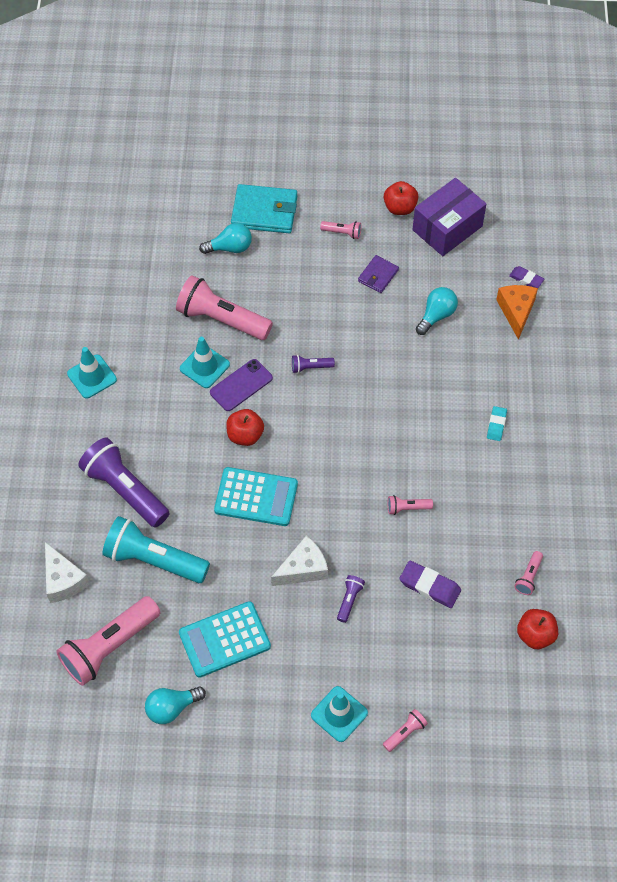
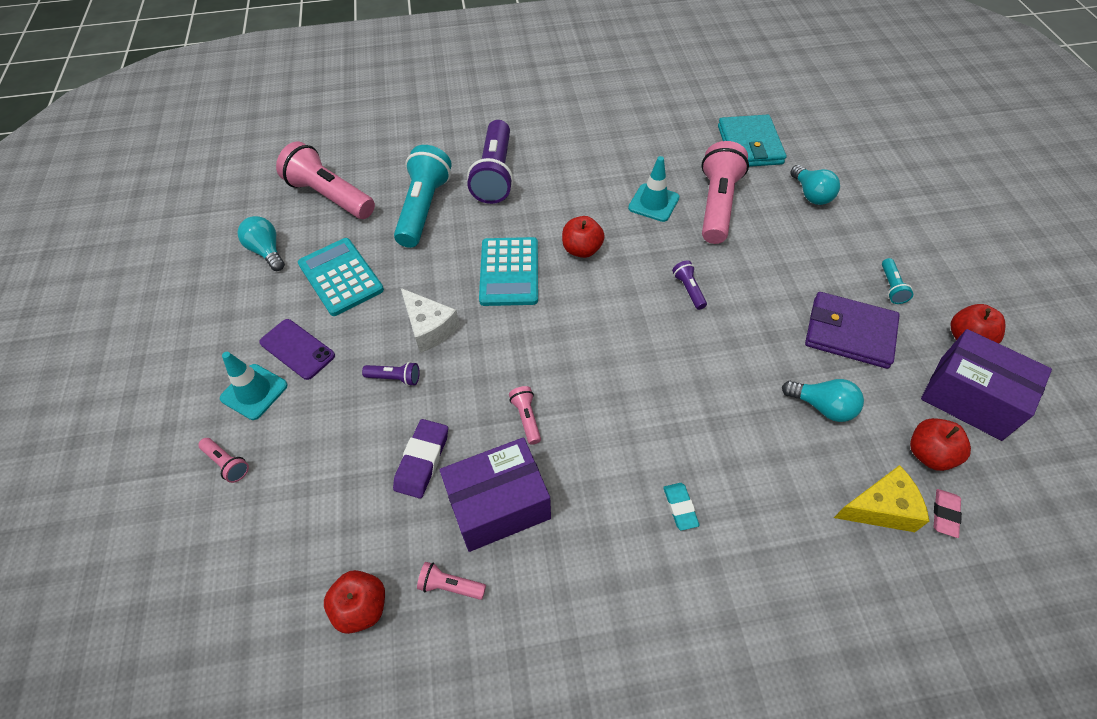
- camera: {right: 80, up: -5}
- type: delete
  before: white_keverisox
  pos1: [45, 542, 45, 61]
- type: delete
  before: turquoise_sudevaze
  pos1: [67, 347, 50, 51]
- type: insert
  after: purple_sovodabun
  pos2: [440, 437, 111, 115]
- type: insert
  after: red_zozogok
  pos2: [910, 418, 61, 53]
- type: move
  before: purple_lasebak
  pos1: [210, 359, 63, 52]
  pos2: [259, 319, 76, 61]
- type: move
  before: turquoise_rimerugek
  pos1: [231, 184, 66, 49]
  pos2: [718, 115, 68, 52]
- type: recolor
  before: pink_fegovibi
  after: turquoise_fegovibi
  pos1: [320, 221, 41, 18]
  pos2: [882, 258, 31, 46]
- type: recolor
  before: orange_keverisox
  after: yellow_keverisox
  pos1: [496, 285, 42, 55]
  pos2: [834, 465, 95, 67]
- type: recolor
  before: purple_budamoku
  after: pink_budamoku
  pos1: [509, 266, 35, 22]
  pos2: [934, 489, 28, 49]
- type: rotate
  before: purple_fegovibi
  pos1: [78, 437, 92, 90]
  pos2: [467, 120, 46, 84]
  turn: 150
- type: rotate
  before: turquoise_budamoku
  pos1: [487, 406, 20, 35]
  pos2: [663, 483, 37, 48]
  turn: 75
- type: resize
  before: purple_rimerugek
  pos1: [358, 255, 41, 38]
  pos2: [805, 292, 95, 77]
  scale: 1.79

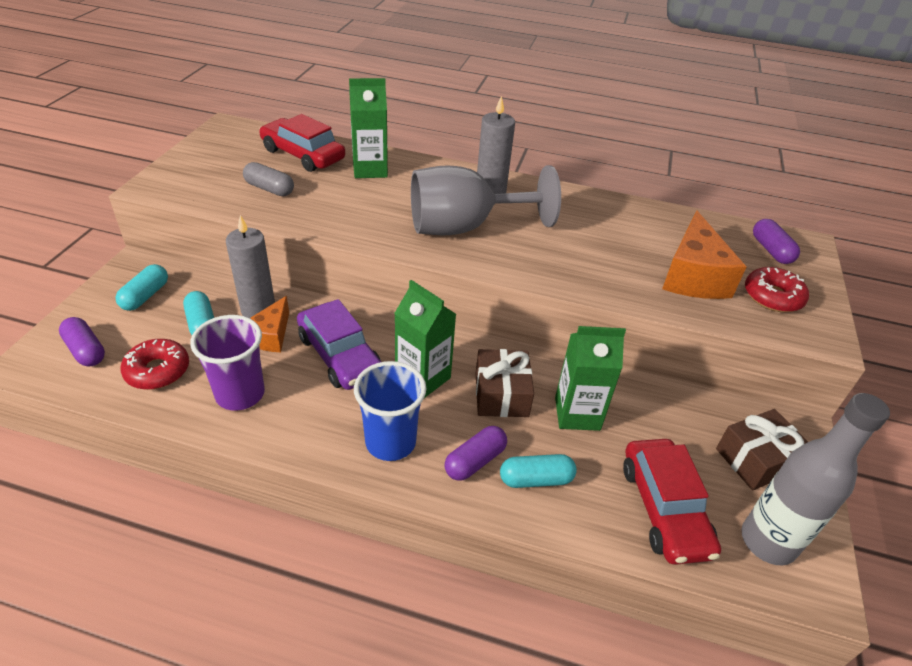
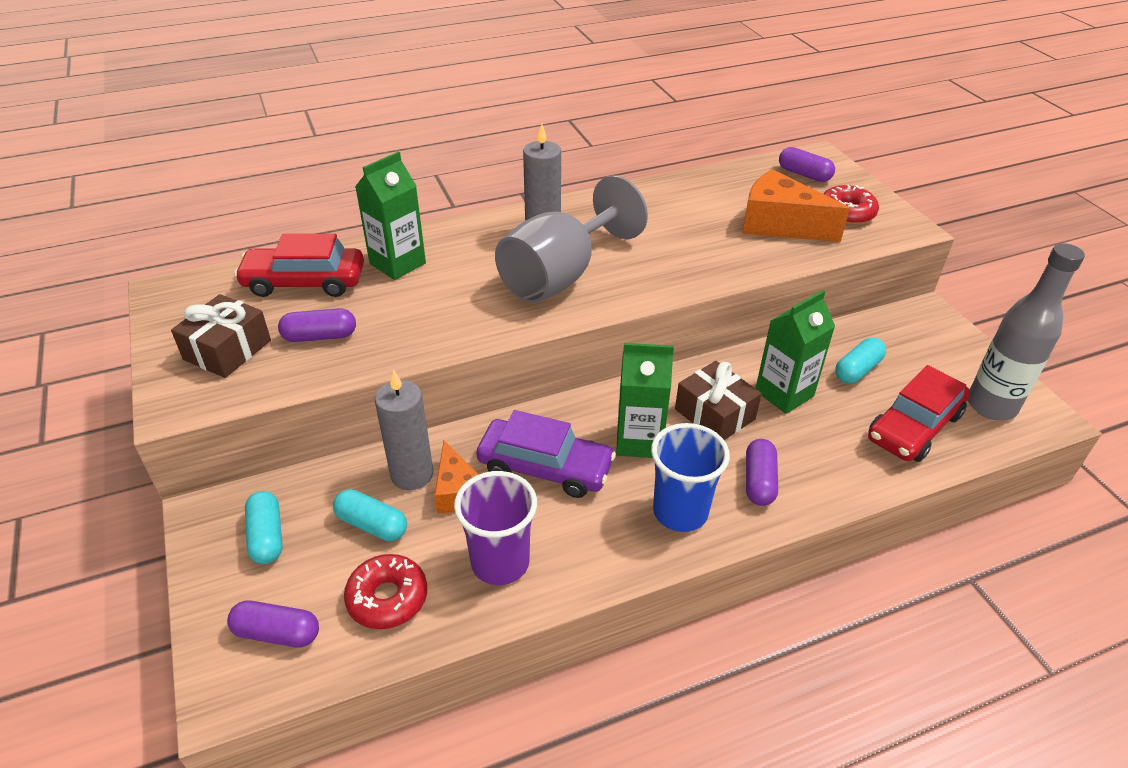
- camera: {right: -35, up: 0}
- type: move
  before: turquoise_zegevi
  pos1: [500, 454, 77, 34]
  pos2: [835, 337, 51, 47]
- type: move
  before: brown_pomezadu
  pos1: [716, 409, 92, 81]
  pos2: [171, 294, 100, 84]
- type: recolor
  before: grey_zegevi
  after: purple_zegevi
  pos1: [243, 162, 51, 34]
  pos2: [278, 308, 78, 34]
- type: rotate
  before: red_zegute
  pos1: [623, 439, 98, 126]
  pos2: [868, 365, 102, 97]
  turn: 90
- type: rotate
  before: orange_keverisox
  pos1: [662, 211, 84, 88]
  pos2: [742, 169, 108, 73]
  turn: 150

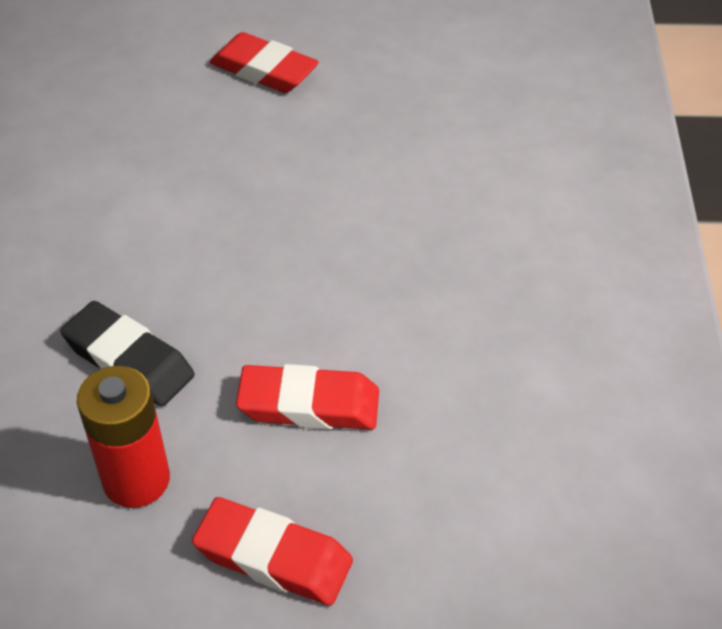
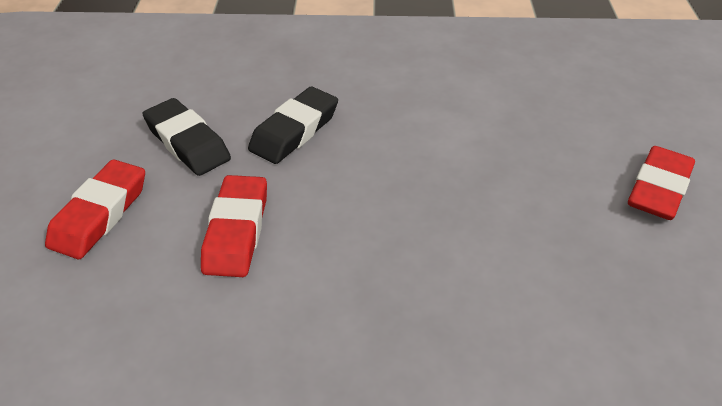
- camera: {right: 90, up: -5}
- type: replace
  before: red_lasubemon
  after: black_budamoku
  pos1: [77, 366, 93, 142]
  pos2: [142, 98, 89, 78]

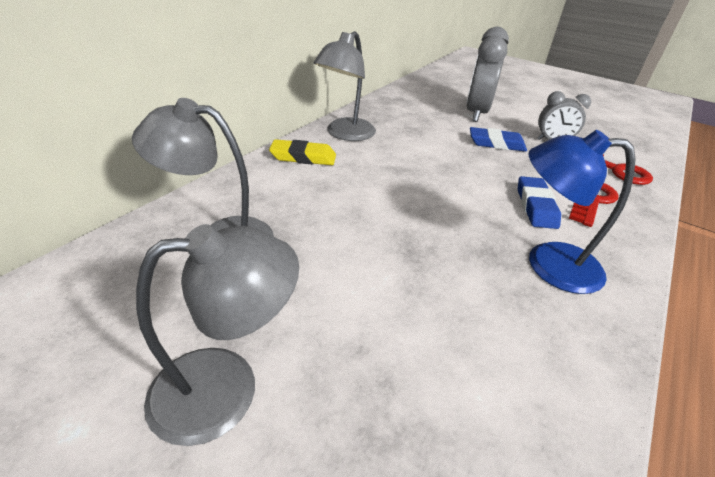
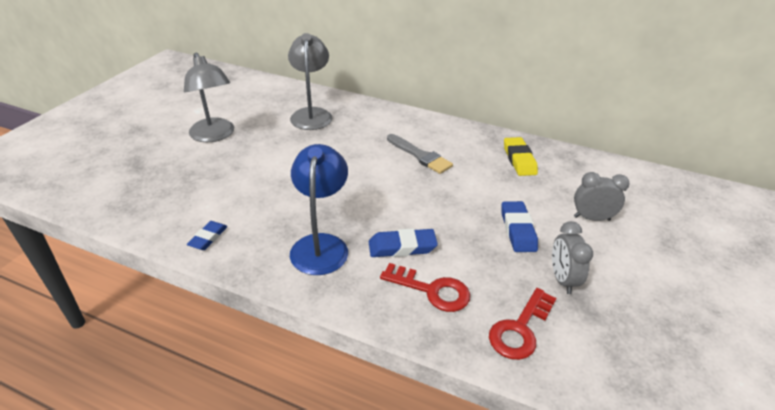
- camera: {right: 80, up: 0}
- type: delete
  before: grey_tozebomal
  pos1: [314, 31, 62, 110]
- type: insert
  after: blue_budamoku
  pos2: [187, 221, 40, 29]
- type: insert
  after: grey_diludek
  pos2: [387, 134, 66, 40]
- type: move
  before: yellow_budamoku
  pos1: [269, 139, 67, 26]
  pos2: [504, 137, 34, 39]
- type: resize
  before: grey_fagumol
  pos1: [466, 26, 43, 96]
  pos2: [574, 172, 55, 49]
  scale: 0.58

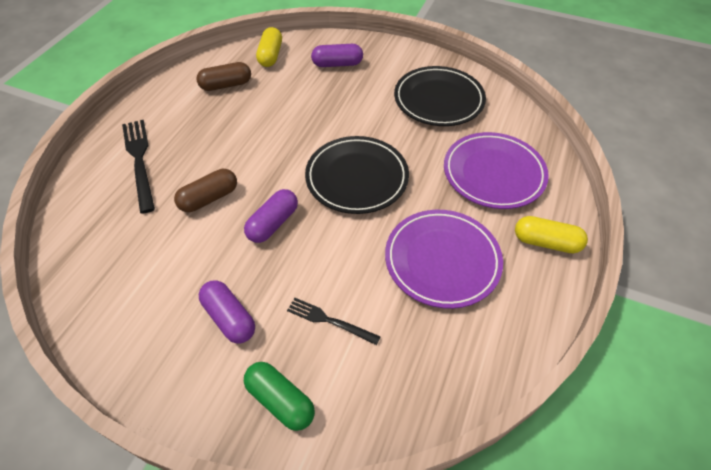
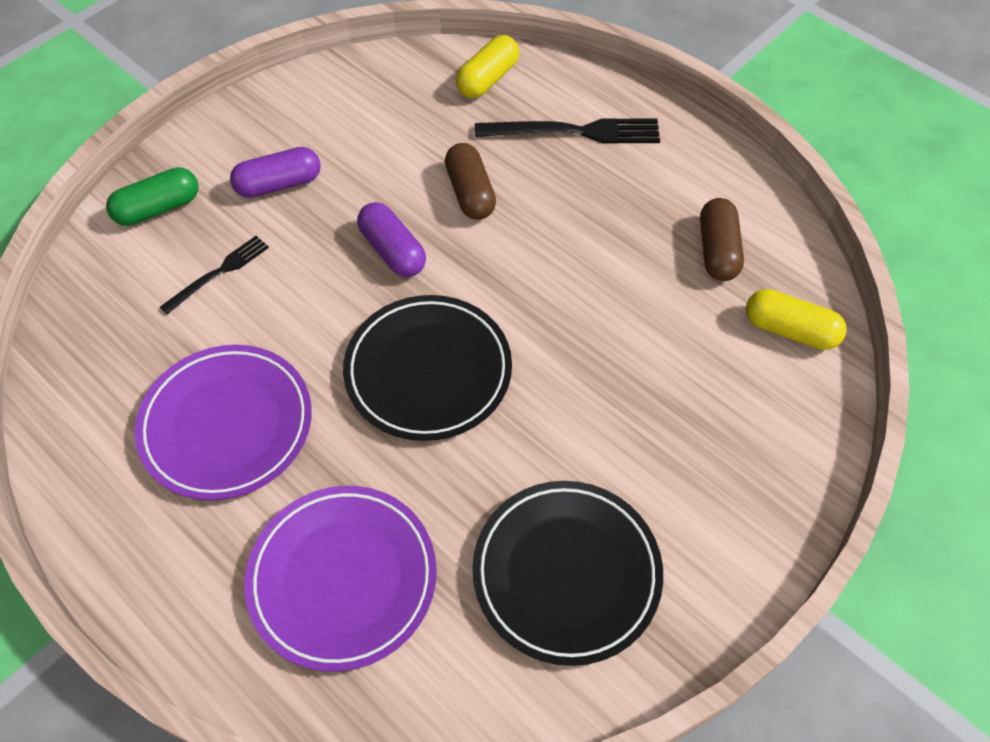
- camera: {right: 110, up: 5}
- type: delete
  before: purple_zegevi
  pos1: [311, 44, 52, 23]
- type: move
  before: yellow_zegevi
  pos1: [515, 216, 73, 37]
  pos2: [456, 35, 63, 63]

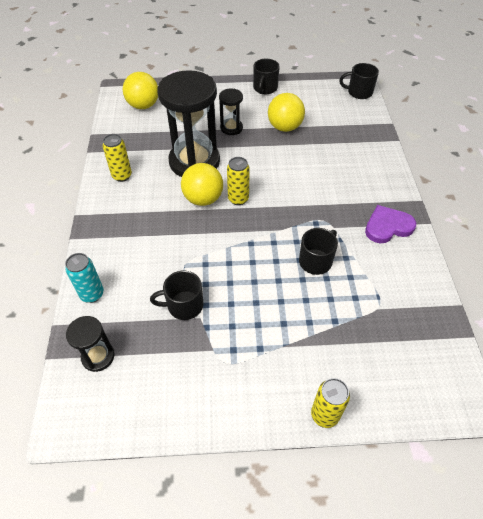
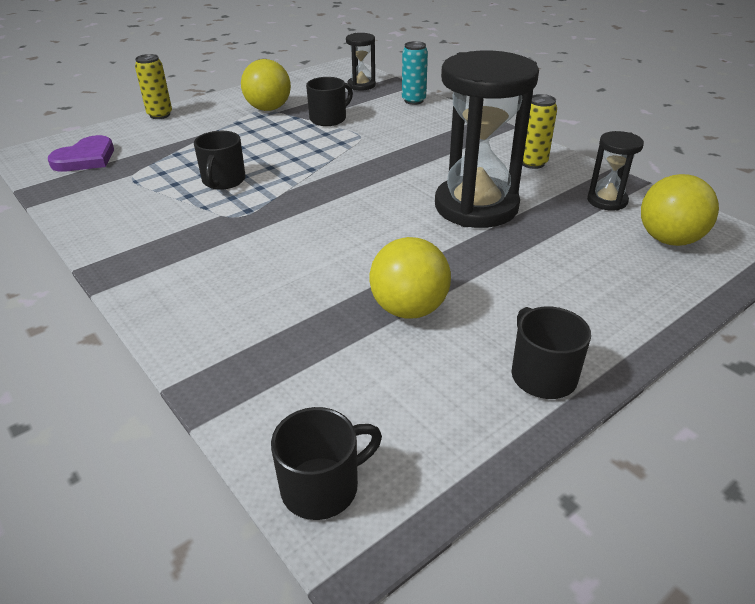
- camera: {right: 145, up: -15}
- type: delete
  before: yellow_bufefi
  pos1: [227, 157, 23, 48]
- type: move
  before: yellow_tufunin
  pos1: [181, 163, 42, 43]
  pos2: [241, 59, 50, 52]
- type: move
  before: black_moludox
  pos1: [219, 88, 24, 47]
  pos2: [587, 131, 57, 80]
- type: move
  before: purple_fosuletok
  pos1: [365, 205, 51, 38]
  pos2: [48, 135, 66, 37]

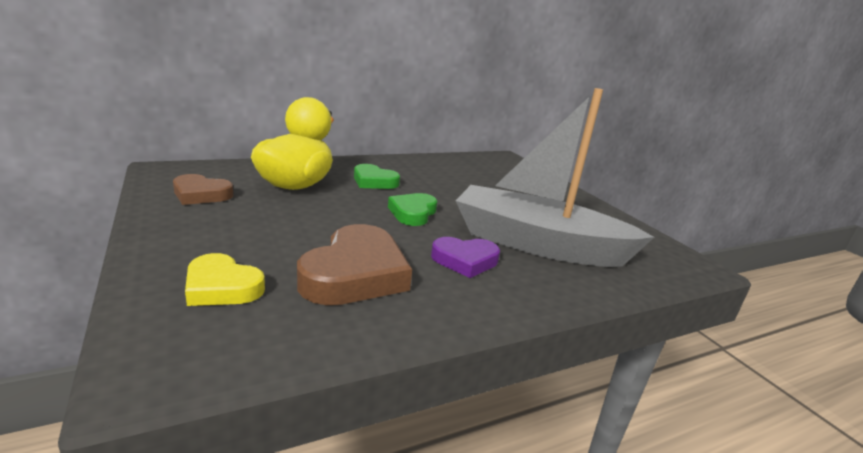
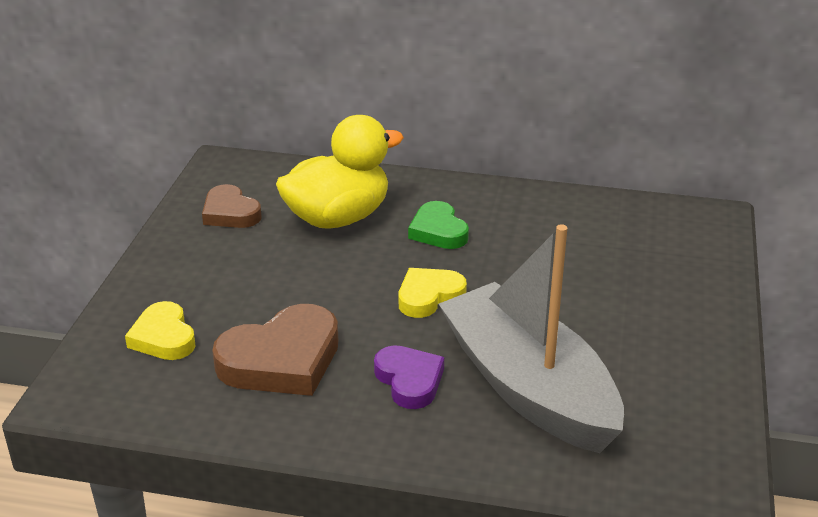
- camera: {right: 40, up: 10}
- type: recolor
  before: green_fosuletok
  after: yellow_fosuletok
  pos1: [388, 193, 49, 33]
  pos2: [399, 268, 68, 50]
- type: rotate
  before: purple_fosuletok
  pos1: [431, 237, 69, 41]
  pos2: [374, 345, 70, 64]
  turn: -150

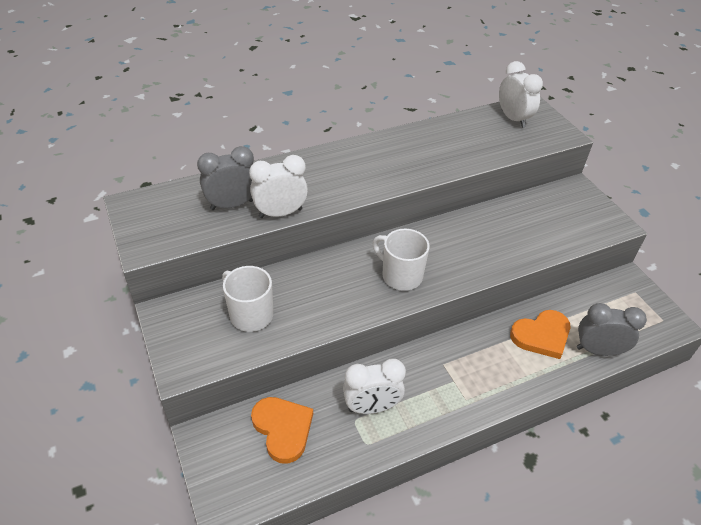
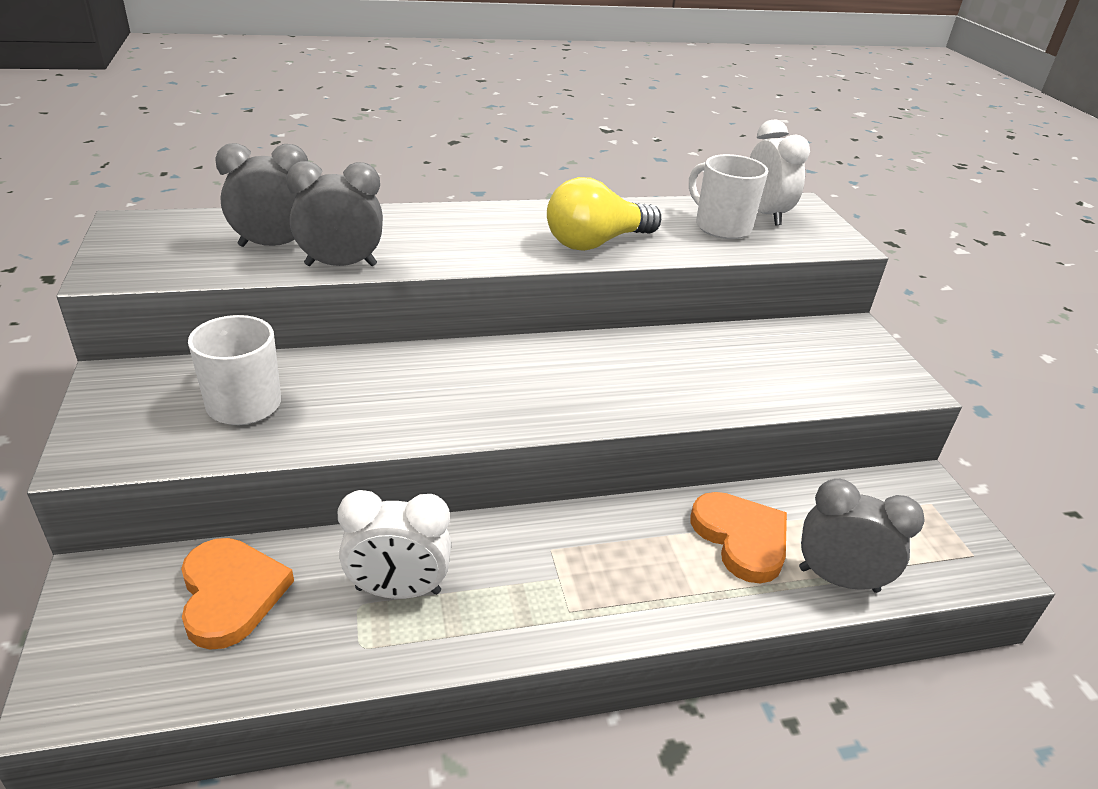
- camera: {right: 10, up: -10}
- type: insert
  after: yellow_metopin
  pos2: [547, 177, 114, 74]
- type: move
  before: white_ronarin
  pos1: [373, 229, 57, 62]
  pos2: [689, 154, 79, 85]
- type: recolor
  before: white_fagumol
  after: grey_fagumol
  pos1: [249, 155, 59, 63]
  pos2: [286, 161, 97, 105]
- type: rotate
  before: orange_fosuletok
  pos1: [510, 310, 60, 49]
  pos2: [691, 492, 96, 91]
  turn: -105

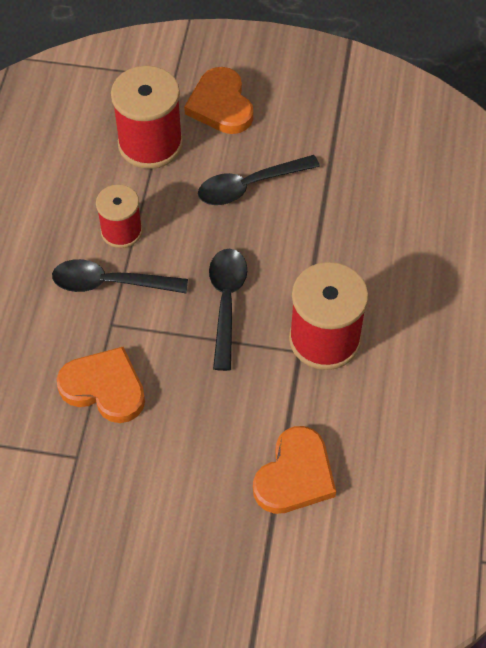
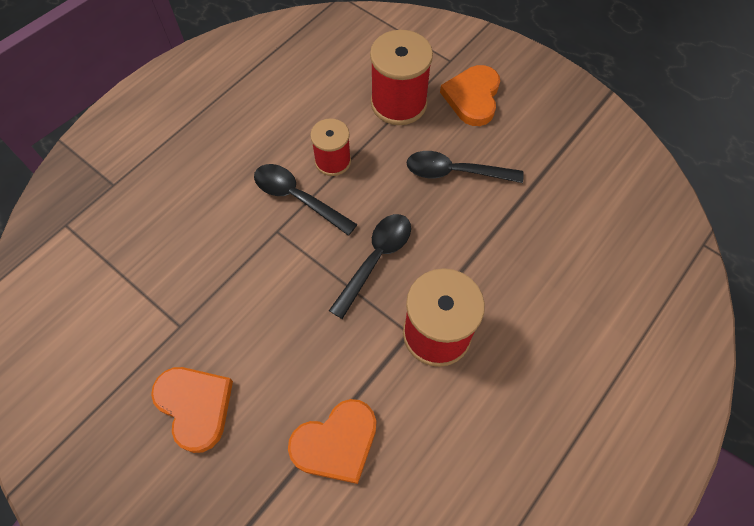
- camera: {right: 30, up: 5}
- type: move
  before: orange_fosuletok
  pos1: [57, 347, 88, 76]
  pos2: [151, 367, 82, 86]

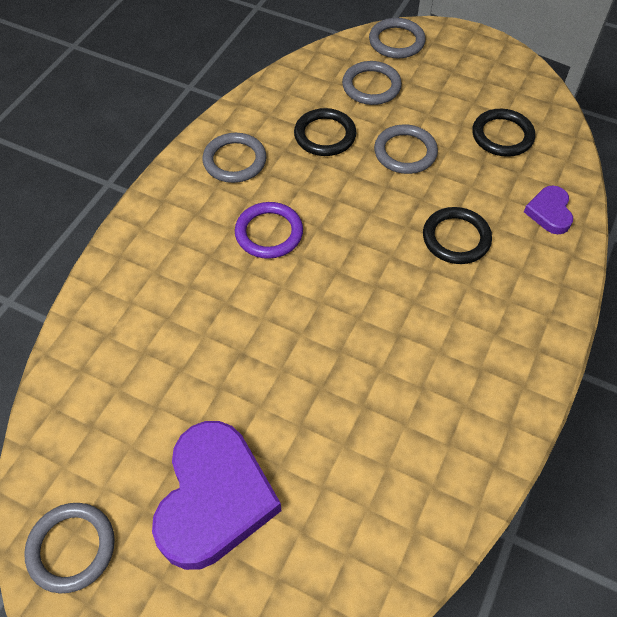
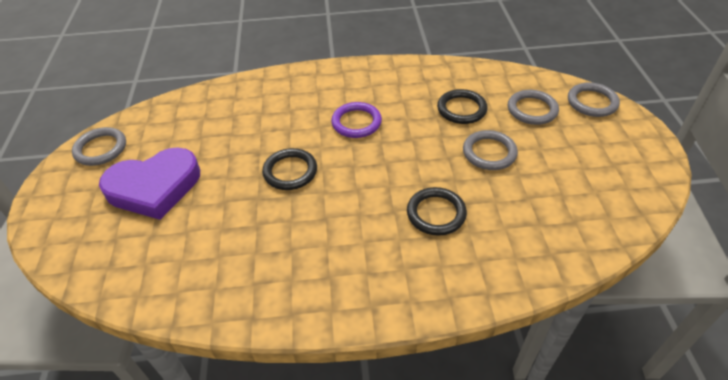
- camera: {right: 60, up: -10}
- type: delete
  before: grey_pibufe
  pos1: [202, 133, 65, 50]
- type: delete
  before: purple_fosuletok
  pos1: [524, 185, 49, 49]
- type: move
  before: black_pibufe
  pos1: [472, 109, 63, 48]
  pos2: [262, 148, 55, 42]

